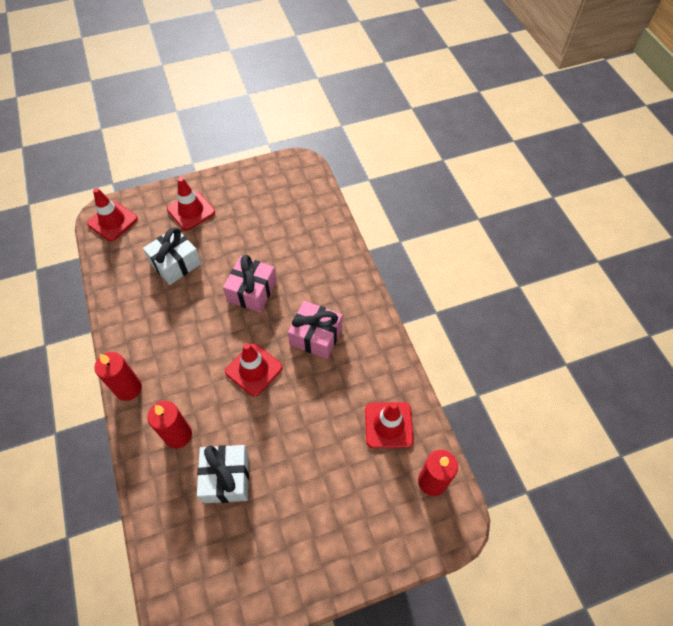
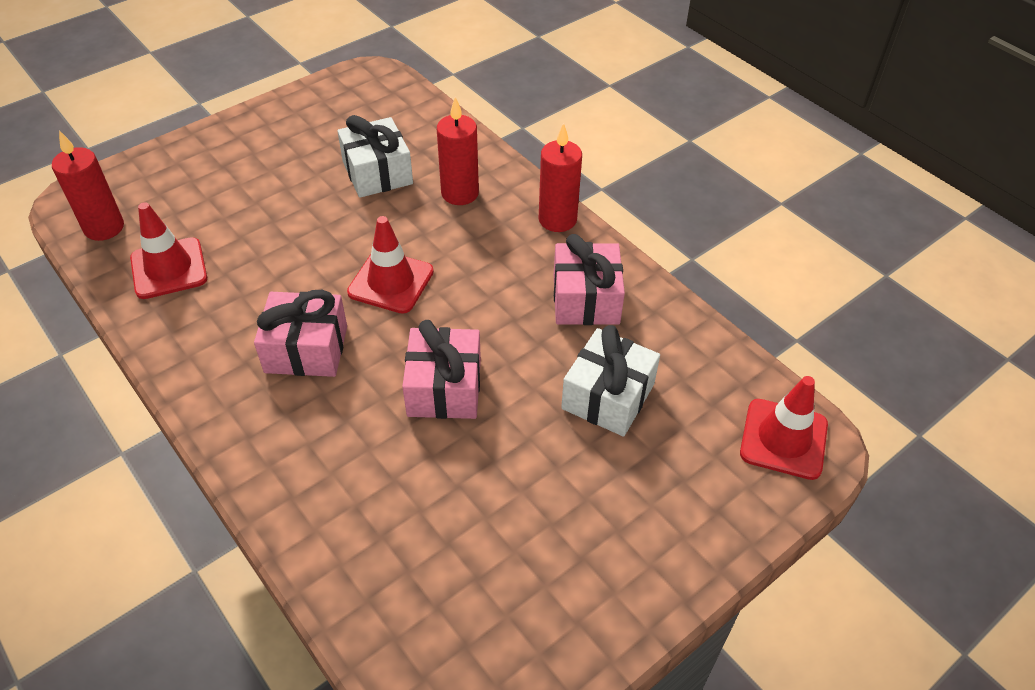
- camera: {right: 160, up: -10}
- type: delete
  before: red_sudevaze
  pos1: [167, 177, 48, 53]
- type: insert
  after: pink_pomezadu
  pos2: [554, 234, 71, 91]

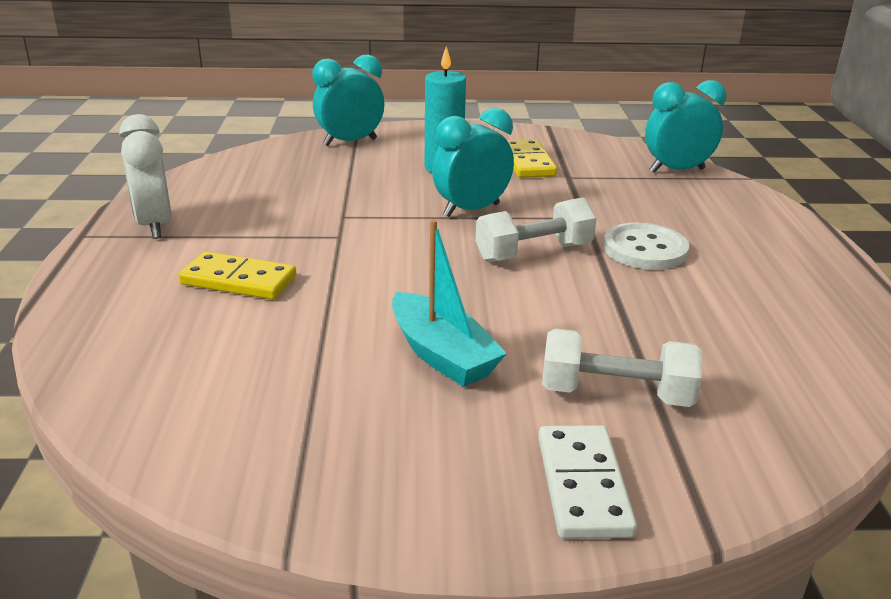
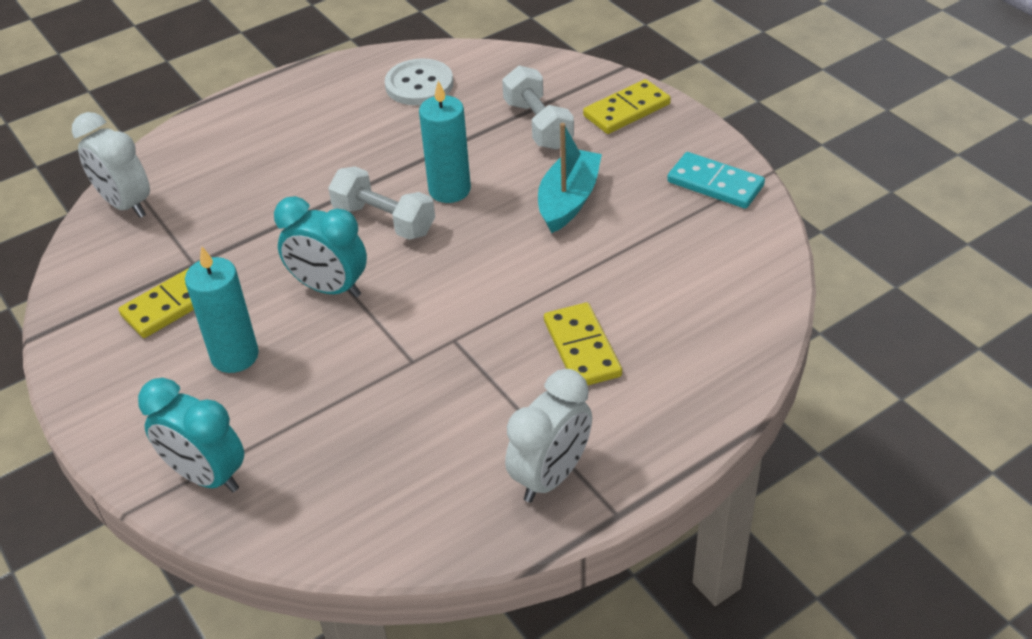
- camera: {right: -120, up: 15}
- type: insert
  after: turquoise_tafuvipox
  pos2: [419, 81, 52, 122]
- type: insert
  after: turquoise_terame
  pos2: [667, 152, 98, 57]
- type: move
  before: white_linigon
  pos1: [603, 222, 86, 48]
  pos2: [385, 58, 68, 47]
- type: recolor
  before: white_terame
  after: yellow_terame
  pos1: [538, 425, 99, 114]
  pos2: [583, 79, 88, 55]
- type: recolor
  before: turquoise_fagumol
  after: white_fagumol
  pos1: [645, 80, 81, 93]
  pos2: [72, 112, 78, 106]

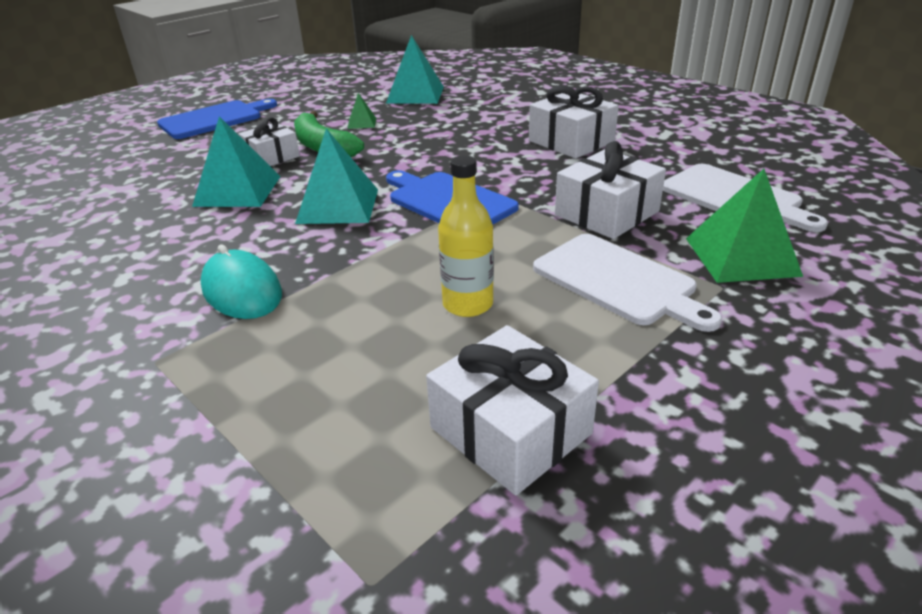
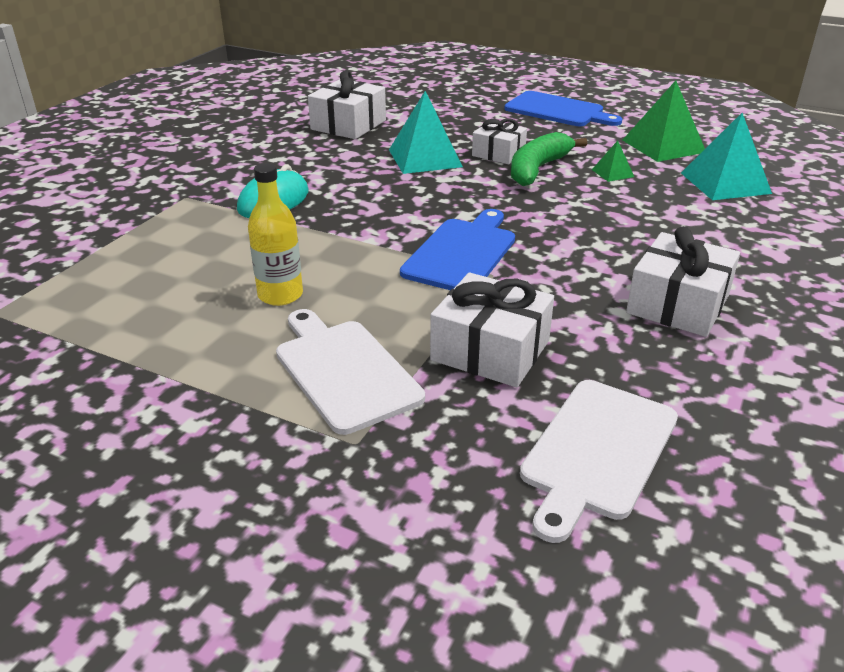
- camera: {right: 70, up: 0}
- type: delete
  before: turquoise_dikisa
  pos1: [295, 128, 83, 96]
- type: move
  before: white_pomezadu
  pos1: [426, 325, 173, 171]
  pos2: [308, 70, 78, 69]
- type: move
  before: green_dikisa
  pos1: [686, 169, 117, 114]
  pos2: [622, 80, 83, 82]
- type: rotate
  before: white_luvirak
  pos1: [533, 234, 189, 98]
  pos2: [276, 309, 149, 126]
  turn: 120

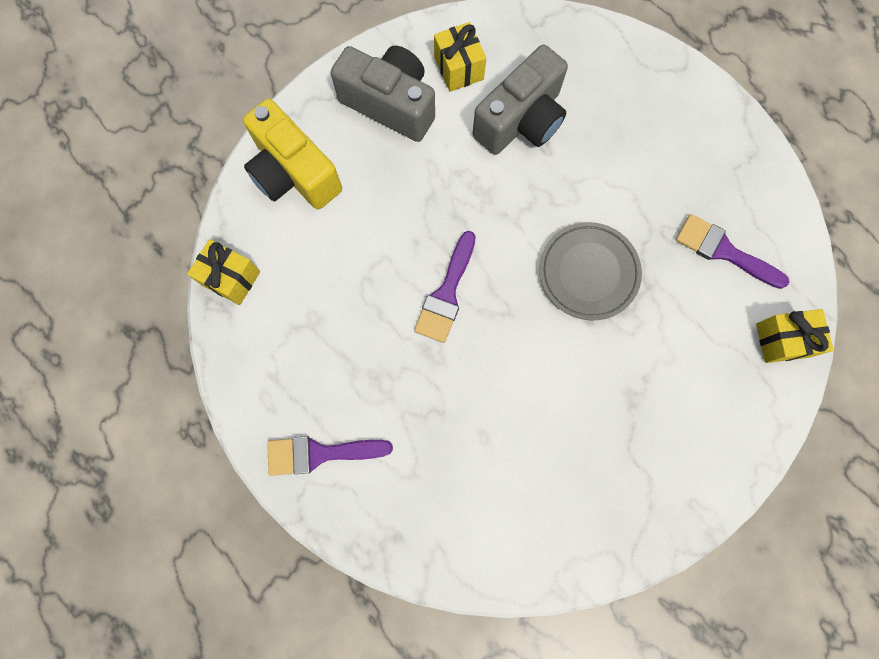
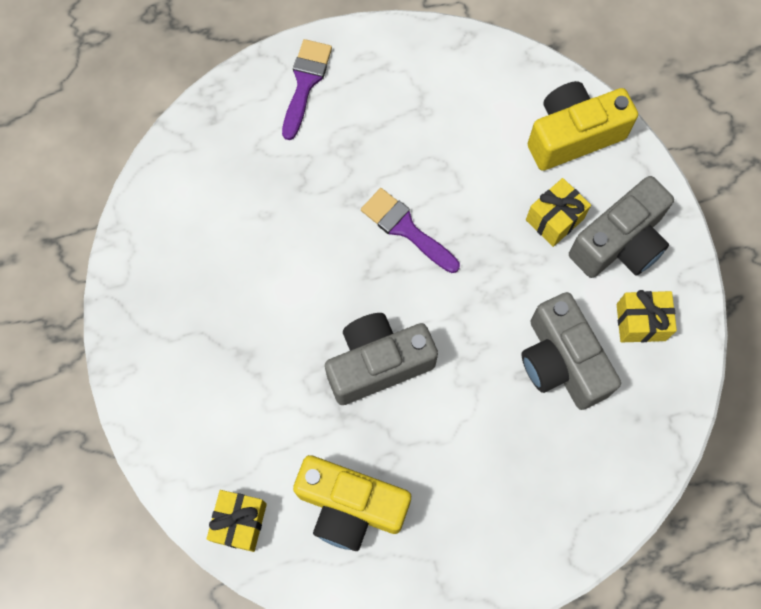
- camera: {right: 110, up: -5}
- type: move
  before: yellow_pomezadu
  pos1: [187, 239, 73, 66]
  pos2: [526, 178, 65, 69]
- type: replace
  before: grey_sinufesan
  after: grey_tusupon
  pos1: [539, 222, 103, 98]
  pos2: [325, 313, 113, 92]
- type: replace
  before: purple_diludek
  after: yellow_tusupon
  pos1: [676, 214, 113, 75]
  pos2: [293, 455, 118, 96]

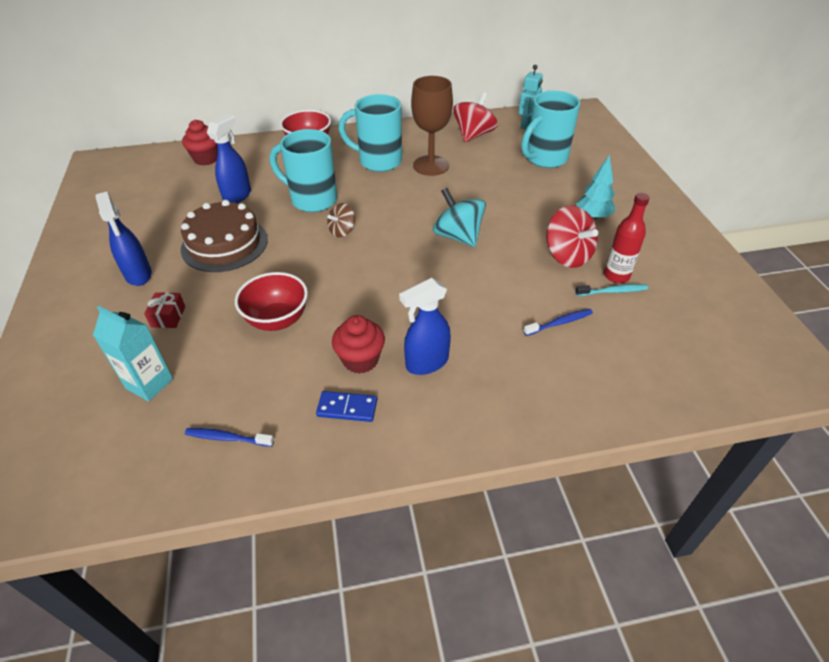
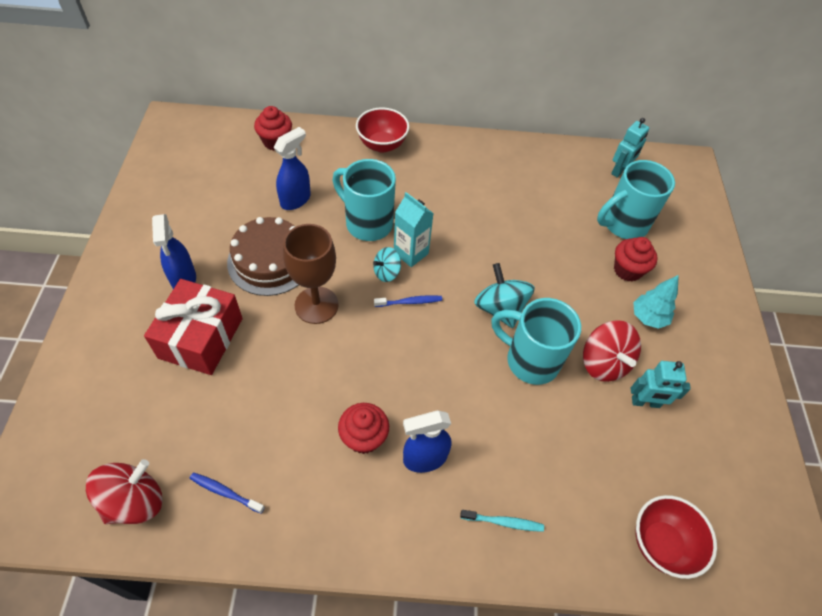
- camera: {right: 10, up: 10}
- type: delete
  before: blue_terame
  pos1: [316, 391, 61, 31]
- type: insert
  after: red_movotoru
  pos2: [614, 237, 44, 45]
- type: move
  before: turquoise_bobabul
  pos1: [93, 306, 80, 95]
  pos2: [394, 192, 40, 75]
- type: move
  before: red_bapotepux
  pos1: [235, 272, 73, 59]
  pos2: [635, 495, 82, 84]
- type: move
  before: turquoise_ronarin
  pos1: [338, 94, 64, 78]
  pos2: [491, 298, 90, 87]
- type: move
  before: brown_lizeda
  pos1: [411, 76, 42, 100]
  pos2: [283, 224, 56, 100]
- type: move
  before: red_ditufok
  pos1: [453, 92, 45, 50]
  pos2: [86, 459, 76, 65]
- type: move
  before: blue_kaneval
  pos1: [524, 309, 69, 27]
  pos2: [374, 295, 68, 12]
- type: move
  before: turquoise_kaneval
  pos1: [575, 284, 73, 12]
  pos2: [460, 510, 84, 22]
- type: replace
  before: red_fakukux
  after: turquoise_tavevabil
  pos1: [604, 193, 46, 90]
  pos2: [631, 361, 60, 47]
- type: recolor
  before: brown_ditufok
  after: turquoise_ditufok
  pos1: [327, 203, 28, 34]
  pos2: [373, 247, 28, 35]
- type: resize
  before: red_pomezadu
  pos1: [144, 292, 41, 36]
  pos2: [144, 279, 99, 96]
  scale: 2.4

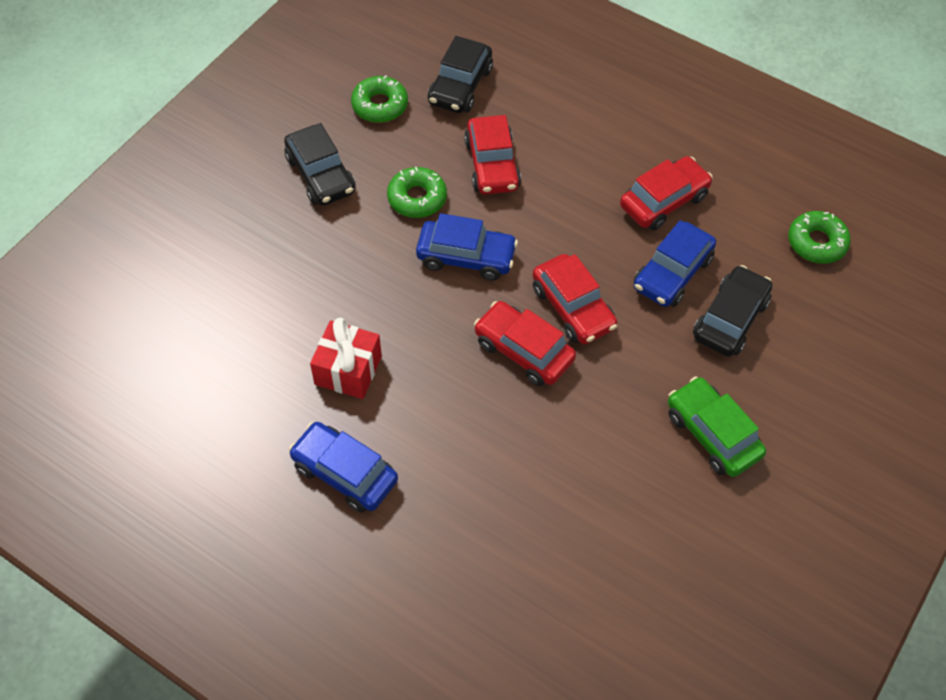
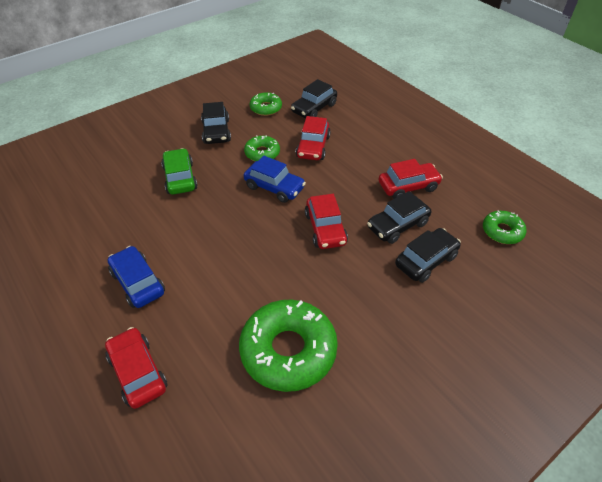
- camera: {right: 20, up: -10}
- type: delete
  before: red_pomezadu
  pos1: [310, 317, 72, 82]
- type: insert
  after: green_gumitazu
  pos2: [239, 300, 99, 92]
- type: move
  before: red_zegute
  pos1: [474, 301, 102, 85]
  pos2: [105, 327, 62, 82]
- type: move
  before: green_zegute
  pos1: [668, 376, 98, 101]
  pos2: [161, 148, 37, 47]
- type: recolor
  before: blue_zegute
  after: black_zegute
  pos1: [634, 220, 82, 87]
  pos2: [367, 191, 64, 53]

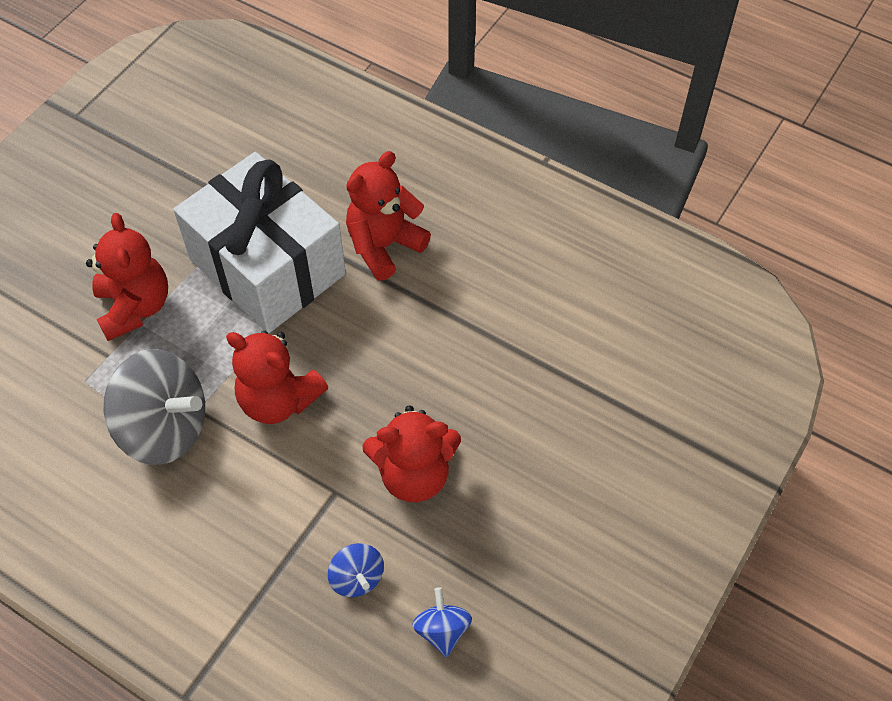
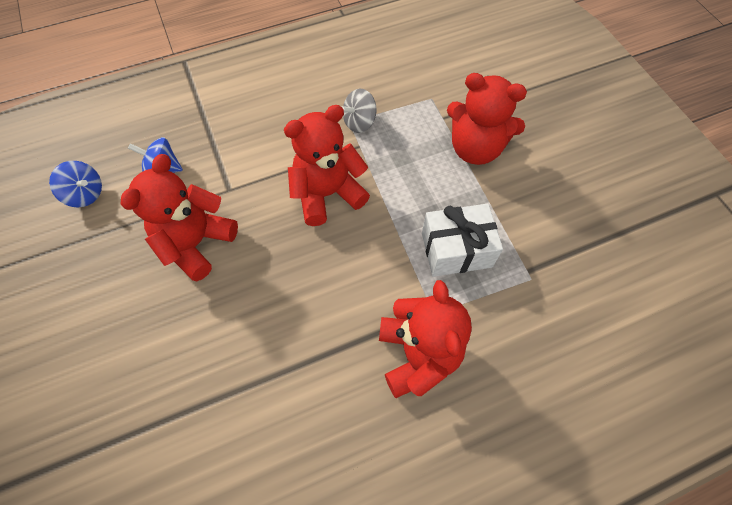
- camera: {right: 125, up: 5}
- type: resize
  before: grey_ditufok
  pos1: [104, 349, 101, 116]
  pos2: [342, 89, 35, 44]
  scale: 0.48
- type: resize
  before: white_pomezadu
  pos1: [174, 152, 172, 181]
  pos2: [422, 204, 81, 73]
  scale: 0.51

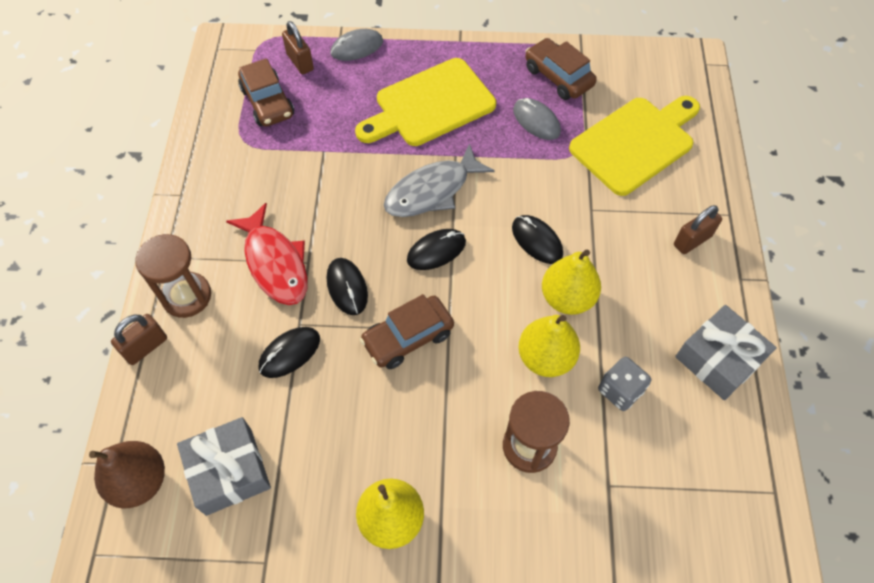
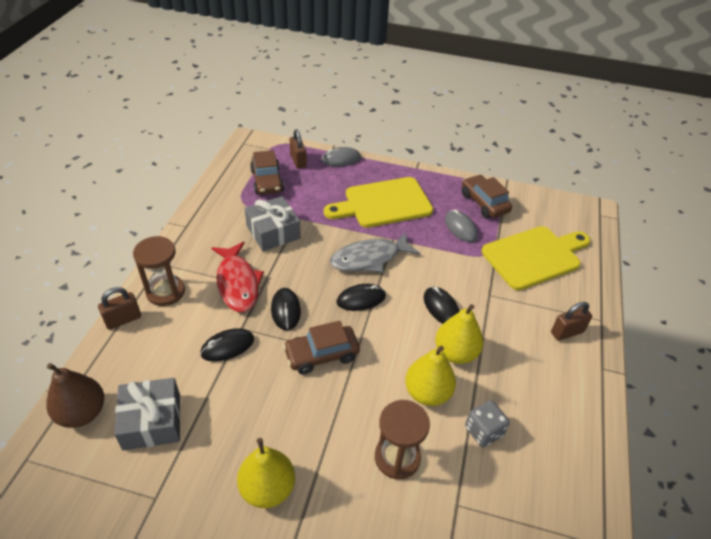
- camera: {right: 10, up: -15}
- type: move
  before: grey_pomezadu
  pos1: [675, 305, 102, 95]
  pos2: [244, 196, 57, 55]

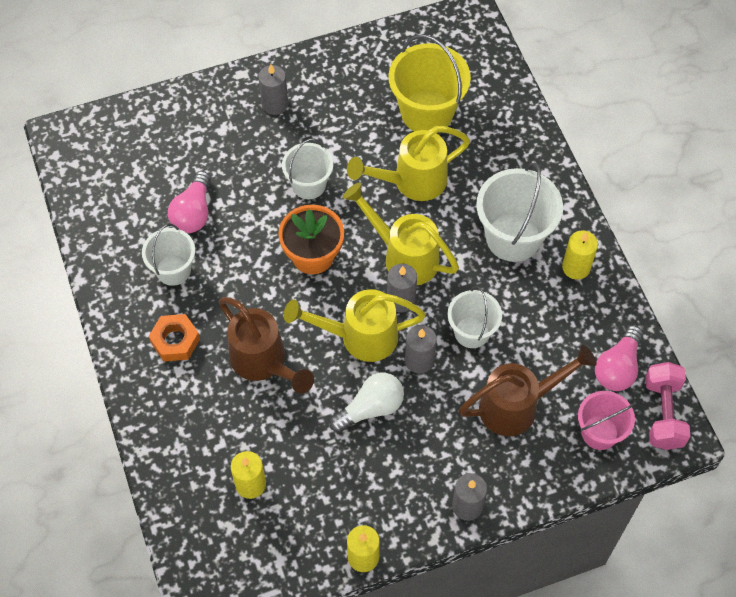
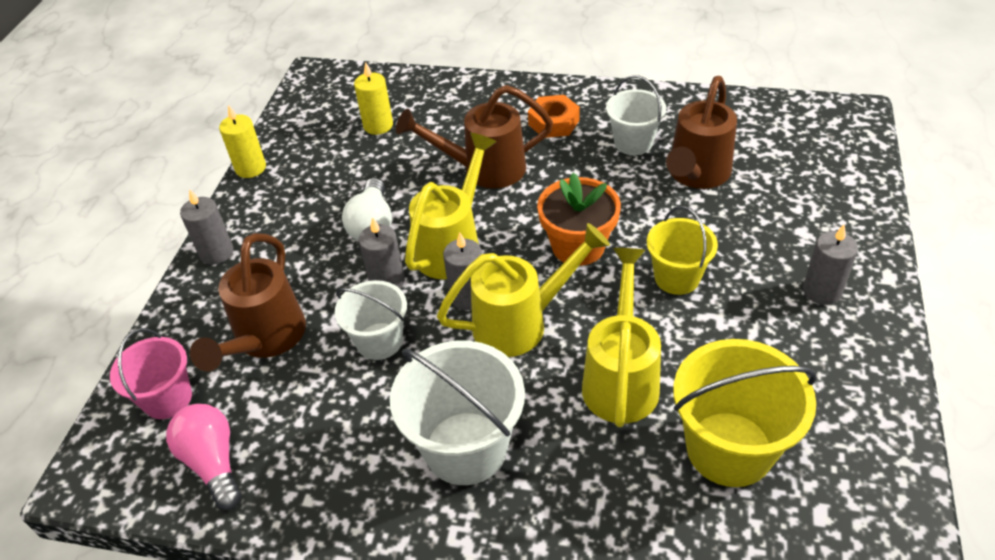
- camera: {right: 125, up: -15}
- type: delete
  before: yellow_tafuvipox
  pos1: [562, 230, 36, 50]
- type: delete
  before: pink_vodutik
  pos1: [645, 362, 45, 88]
- type: replace
  before: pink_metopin
  after: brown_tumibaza
  pos1: [168, 171, 43, 62]
  pos2: [666, 76, 71, 113]
- type: recolor
  before: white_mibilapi
  after: yellow_mibilapi
  pos1: [282, 138, 51, 61]
  pos2: [647, 206, 71, 89]

